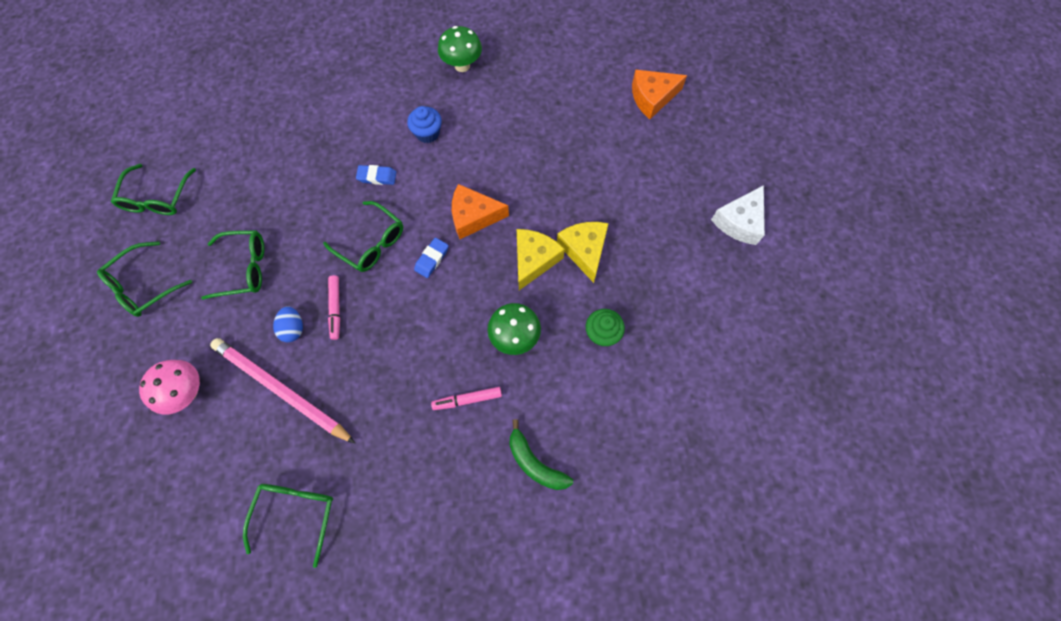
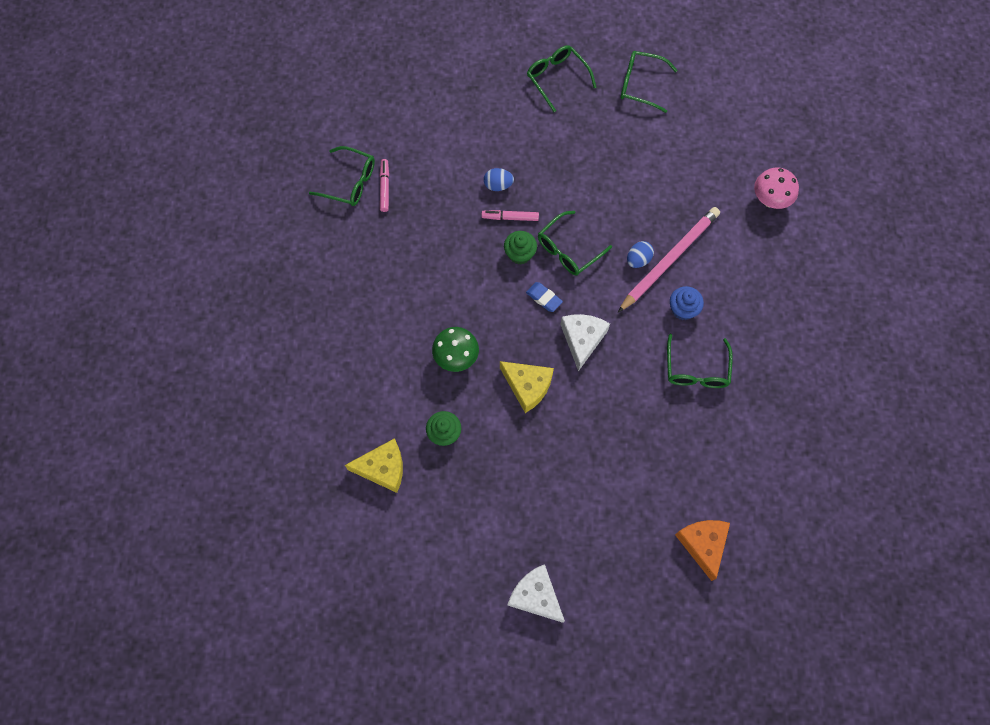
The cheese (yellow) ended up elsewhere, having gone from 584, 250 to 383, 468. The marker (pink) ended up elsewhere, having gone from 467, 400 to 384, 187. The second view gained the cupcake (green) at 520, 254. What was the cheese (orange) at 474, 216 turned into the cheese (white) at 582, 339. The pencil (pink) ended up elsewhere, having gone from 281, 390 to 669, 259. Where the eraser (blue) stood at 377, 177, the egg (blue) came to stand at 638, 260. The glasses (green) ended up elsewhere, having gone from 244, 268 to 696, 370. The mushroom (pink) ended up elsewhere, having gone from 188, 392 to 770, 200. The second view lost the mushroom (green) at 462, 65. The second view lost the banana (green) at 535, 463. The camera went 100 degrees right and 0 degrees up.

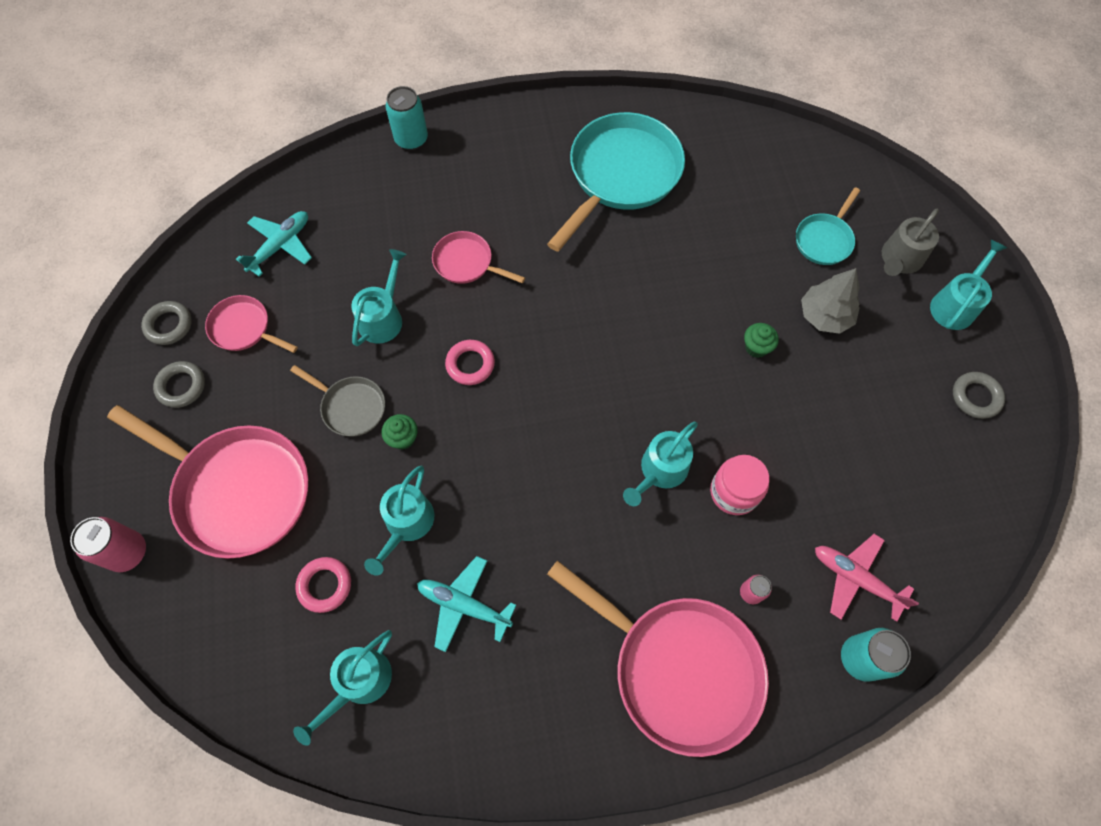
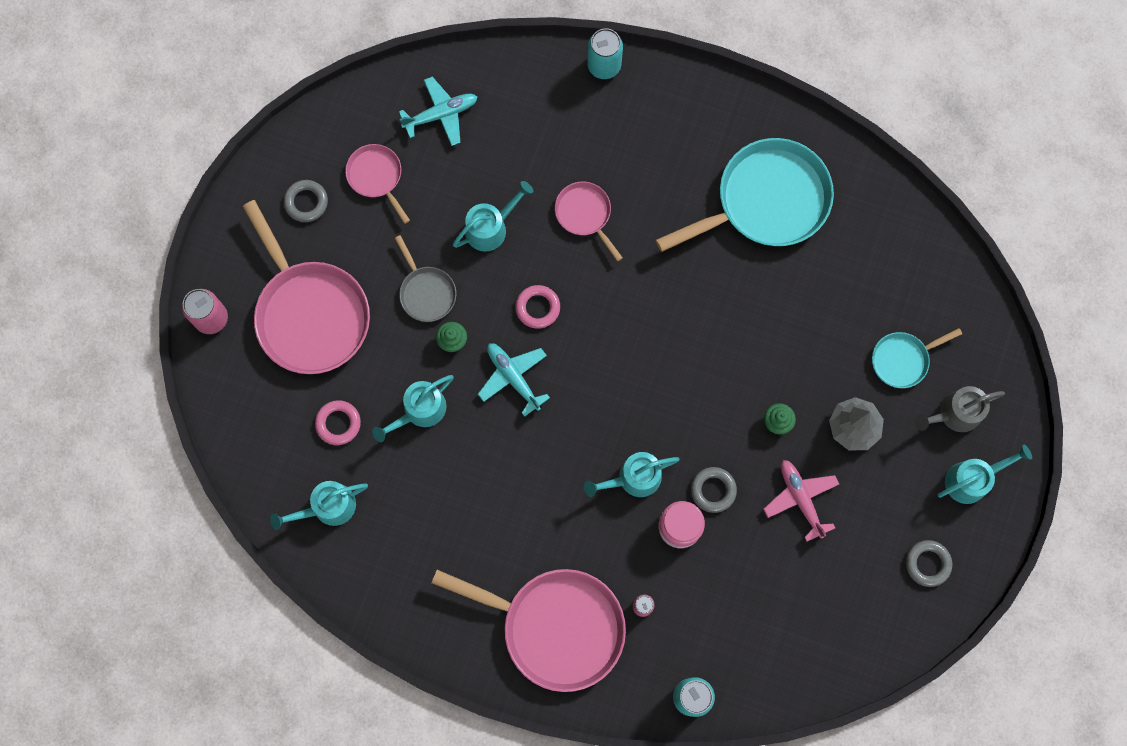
The pan (pink) at 678, 668 ended up facing another way, 45 degrees counterclockwise from before. The plane (turquoise) ended up elsewhere, having gone from 464, 605 to 513, 377. The ring (grey) ended up elsewhere, having gone from 169, 325 to 713, 490. The plane (pink) ended up elsewhere, having gone from 855, 578 to 800, 499. The camera went 30 degrees right and 10 degrees up.

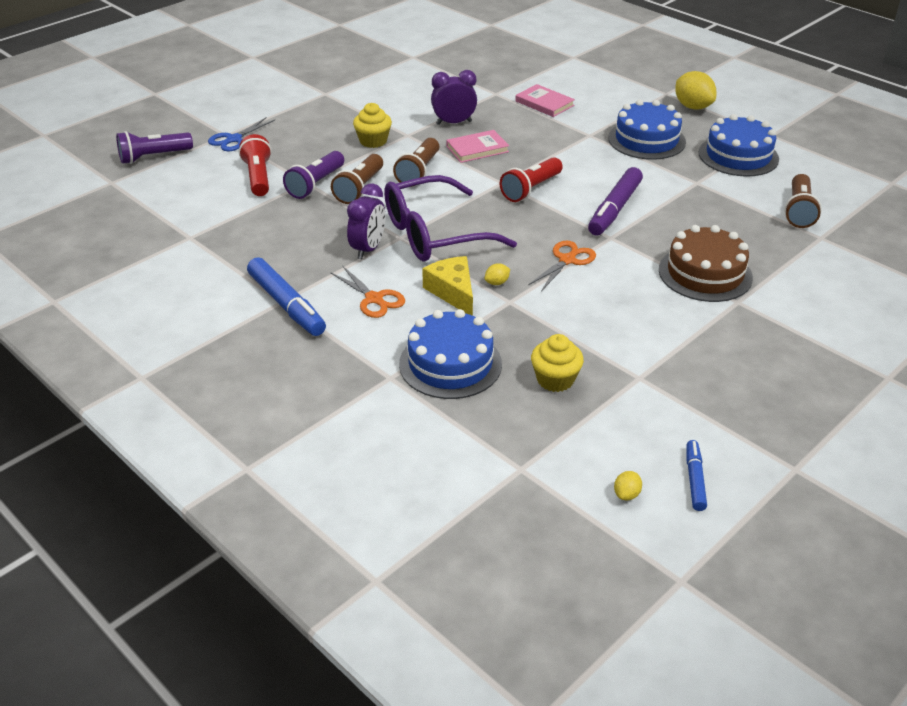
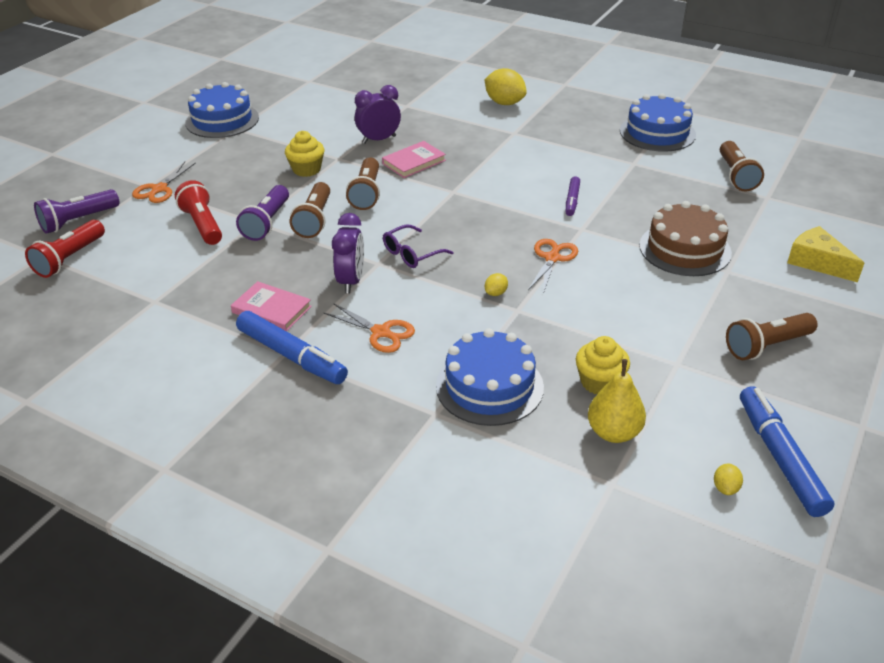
The flashlight (red) ended up elsewhere, having gone from 531, 189 to 69, 259. What was the scissors (blue) at 233, 139 turned into the scissors (orange) at 159, 189. The cake (blue) ended up elsewhere, having gone from 646, 140 to 222, 120. The book (pink) ended up elsewhere, having gone from 544, 103 to 271, 309. The size of the glasses (purple) at 435, 234 changed by a factor of 0.48. The lemon (yellow) ended up elsewhere, having gone from 692, 107 to 504, 103. The size of the marker (purple) at 615, 209 changed by a factor of 0.55. The second view gained the pear (yellow) at 613, 432. The second view gained the flashlight (brown) at 766, 346. The size of the marker (blue) at 694, 480 changed by a factor of 1.81. The cheese (yellow) ended up elsewhere, having gone from 453, 292 to 817, 262. The camera went 15 degrees left and 0 degrees up.

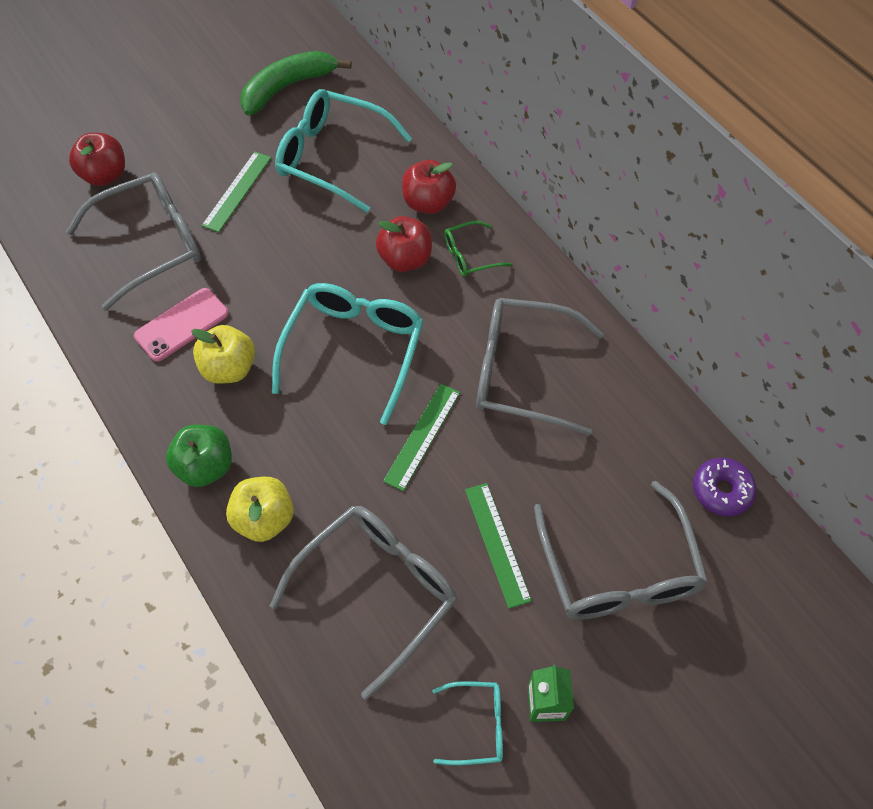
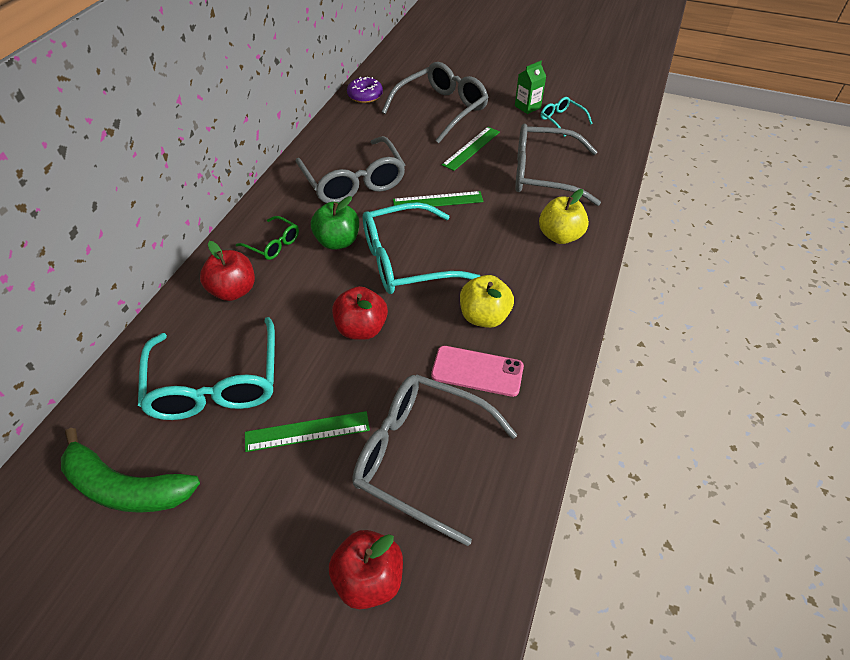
The apple (green) ended up elsewhere, having gone from 205, 466 to 337, 241. The apple (red) ended up elsewhere, having gone from 405, 259 to 361, 328. The camera went 125 degrees left and 10 degrees down.

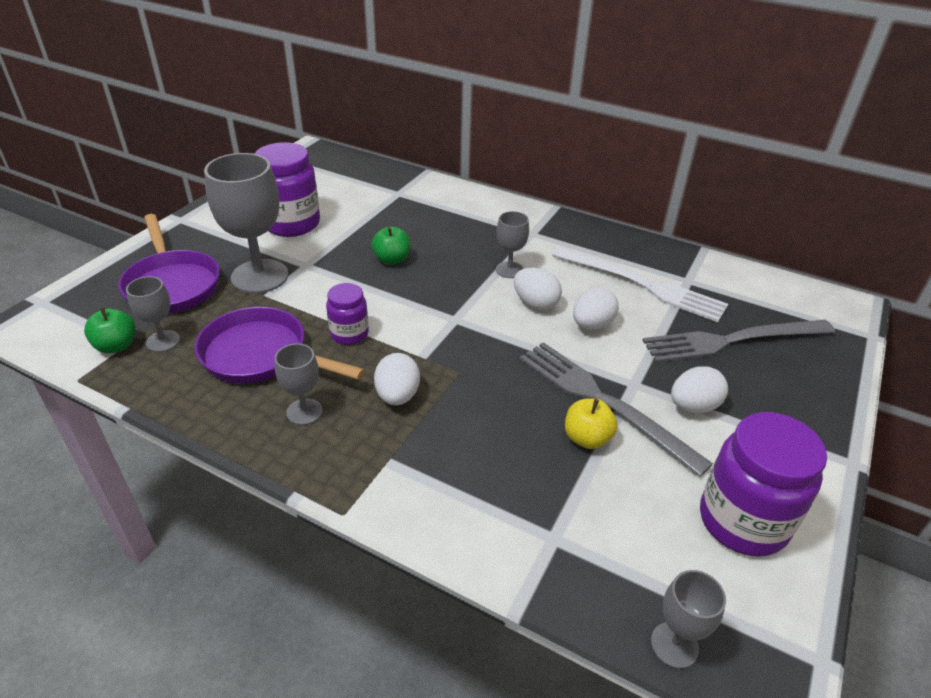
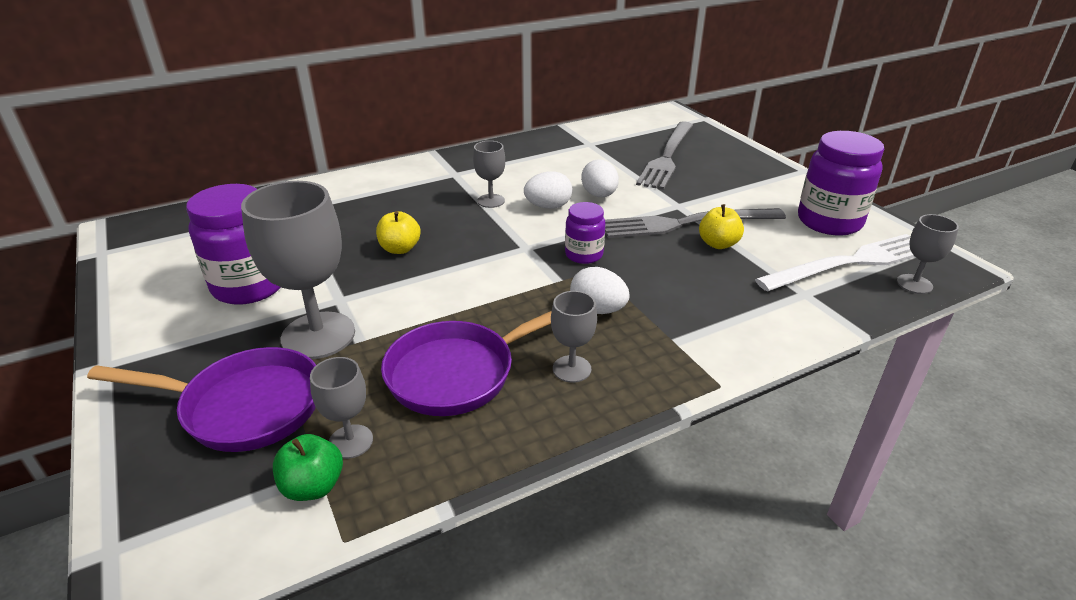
What was the apple (green) at 392, 260 turned into the apple (yellow) at 400, 249. The jar (purple) ended up elsewhere, having gone from 349, 334 to 584, 255. The fork (white) ended up elsewhere, having gone from 642, 285 to 850, 263. The second view lost the egg (white) at 693, 406. The camera went 55 degrees left and 5 degrees down.

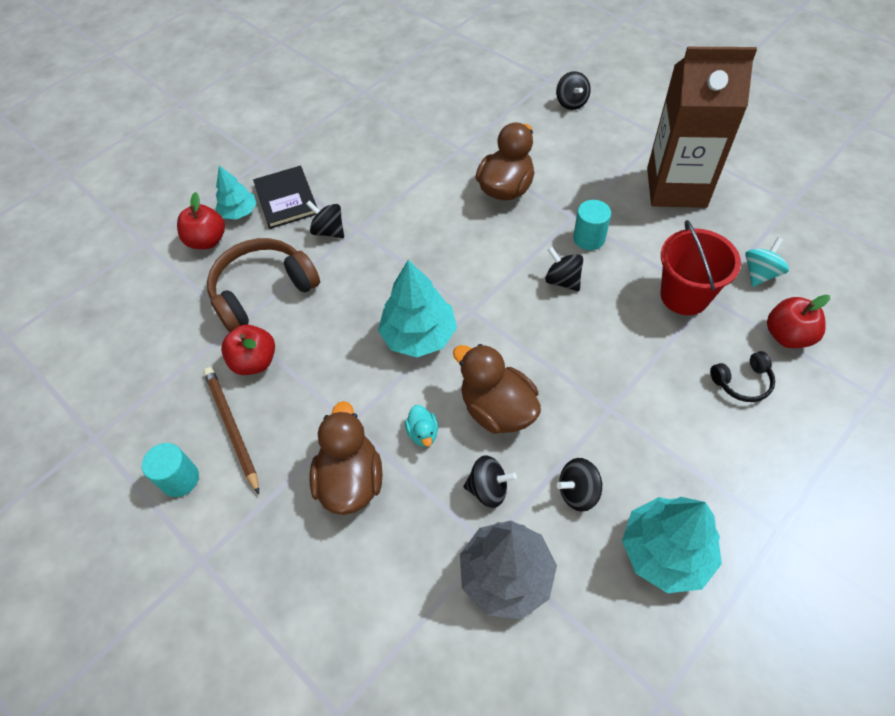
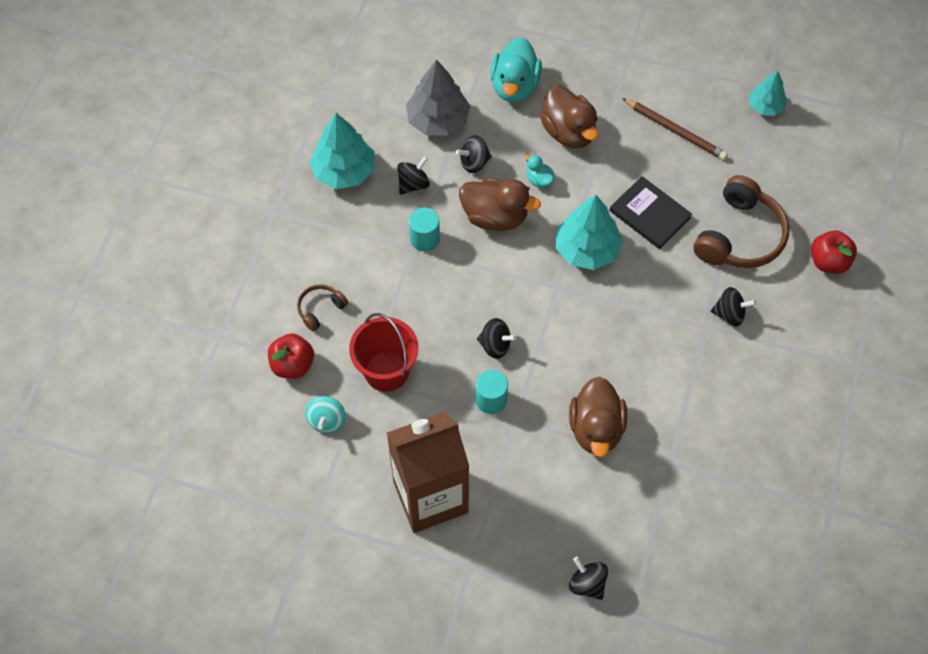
What was the headphones (black) at 742, 382 turned into the headphones (brown) at 320, 309. The cylinder (turquoise) ended up elsewhere, having gone from 180, 479 to 425, 239. The second view gained the duck (turquoise) at 515, 86. The book (black) ended up elsewhere, having gone from 286, 199 to 650, 214. The tree (turquoise) ended up elsewhere, having gone from 239, 212 to 765, 106. The second view lost the apple (red) at 255, 361. The camera went 150 degrees right and 5 degrees up.

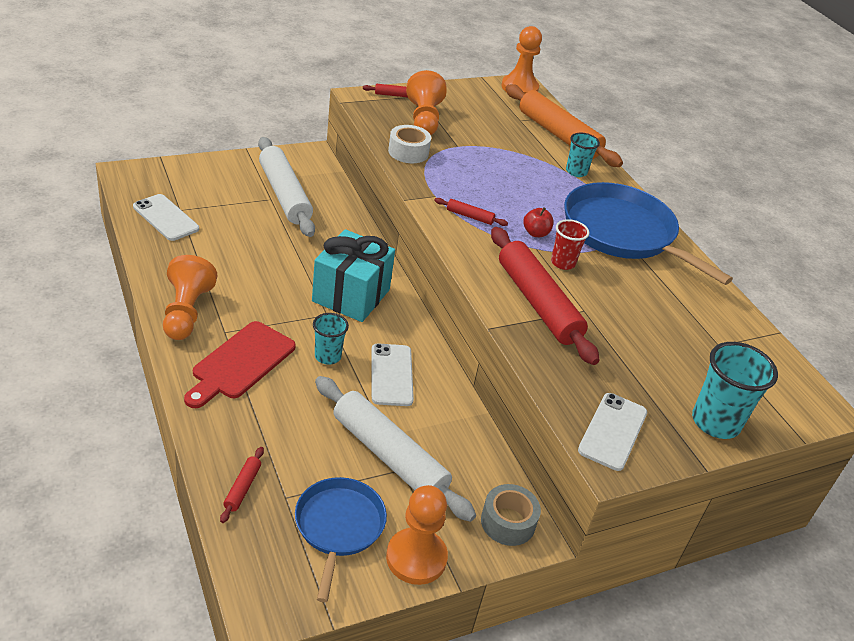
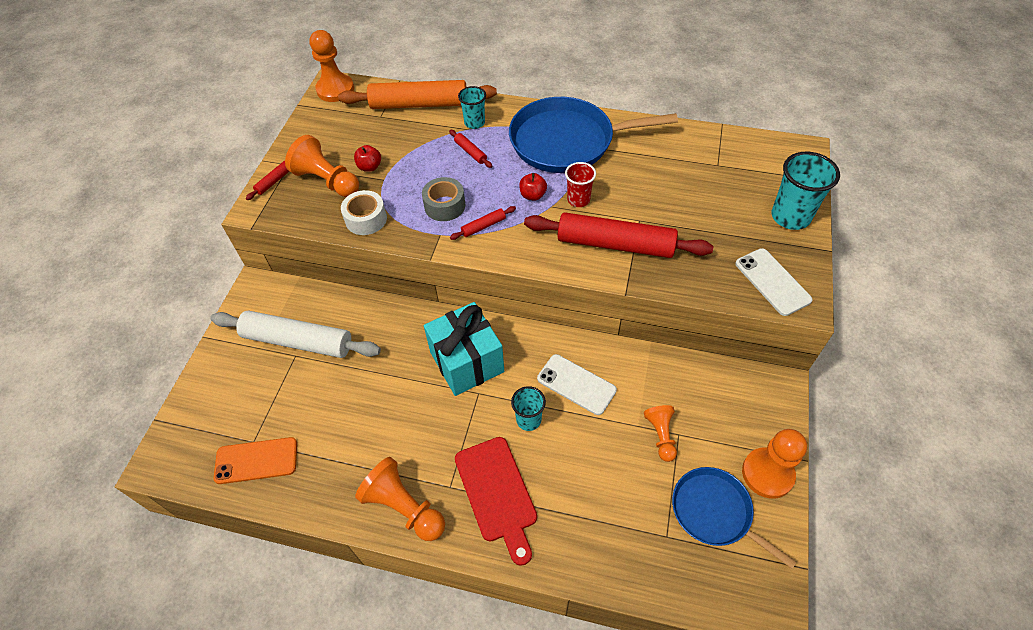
What was the phone (white) at 166, 218 turned into the phone (orange) at 256, 460. The second view gained the apple (red) at 369, 167. The tape (grey) ended up elsewhere, having gone from 508, 522 to 444, 205. The rolling pin (red) ended up elsewhere, having gone from 242, 488 to 470, 152. Where the rolling pin (white) stood at 389, 456, the pawn (orange) came to stand at 661, 435. The camera went 45 degrees left and 15 degrees up.

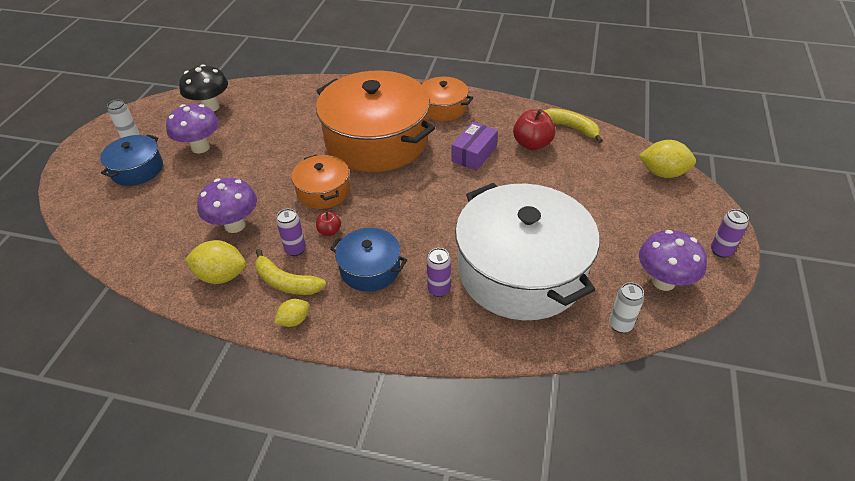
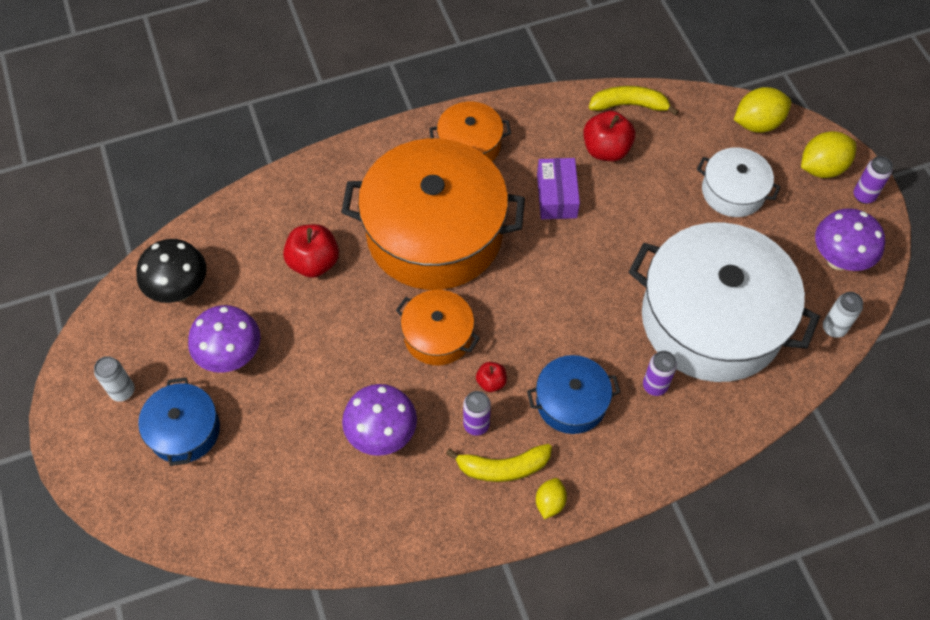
The second view gained the apple (red) at 314, 262. The second view gained the pot (white) at 733, 191. The lemon (yellow) ended up elsewhere, having gone from 221, 276 to 822, 168. The camera went 35 degrees left and 15 degrees up.

